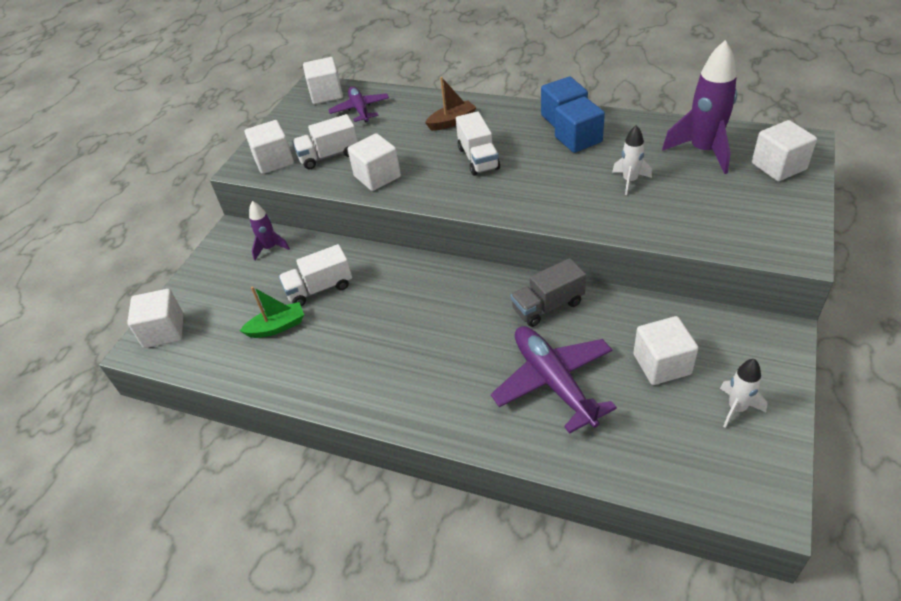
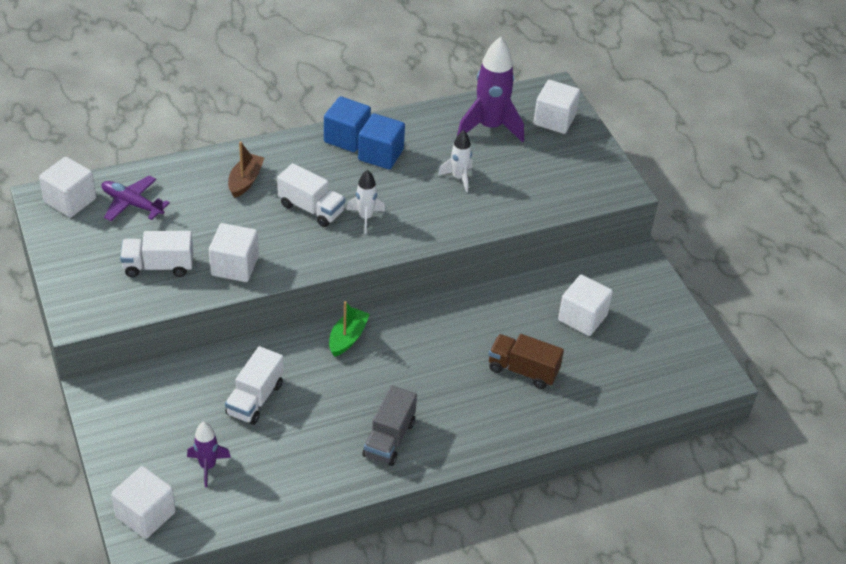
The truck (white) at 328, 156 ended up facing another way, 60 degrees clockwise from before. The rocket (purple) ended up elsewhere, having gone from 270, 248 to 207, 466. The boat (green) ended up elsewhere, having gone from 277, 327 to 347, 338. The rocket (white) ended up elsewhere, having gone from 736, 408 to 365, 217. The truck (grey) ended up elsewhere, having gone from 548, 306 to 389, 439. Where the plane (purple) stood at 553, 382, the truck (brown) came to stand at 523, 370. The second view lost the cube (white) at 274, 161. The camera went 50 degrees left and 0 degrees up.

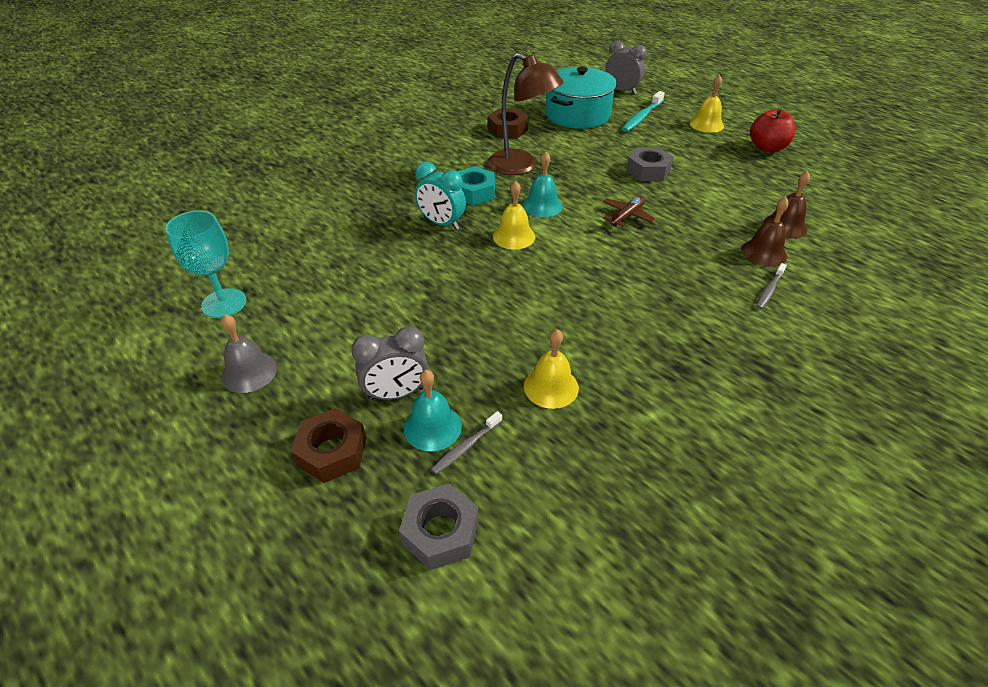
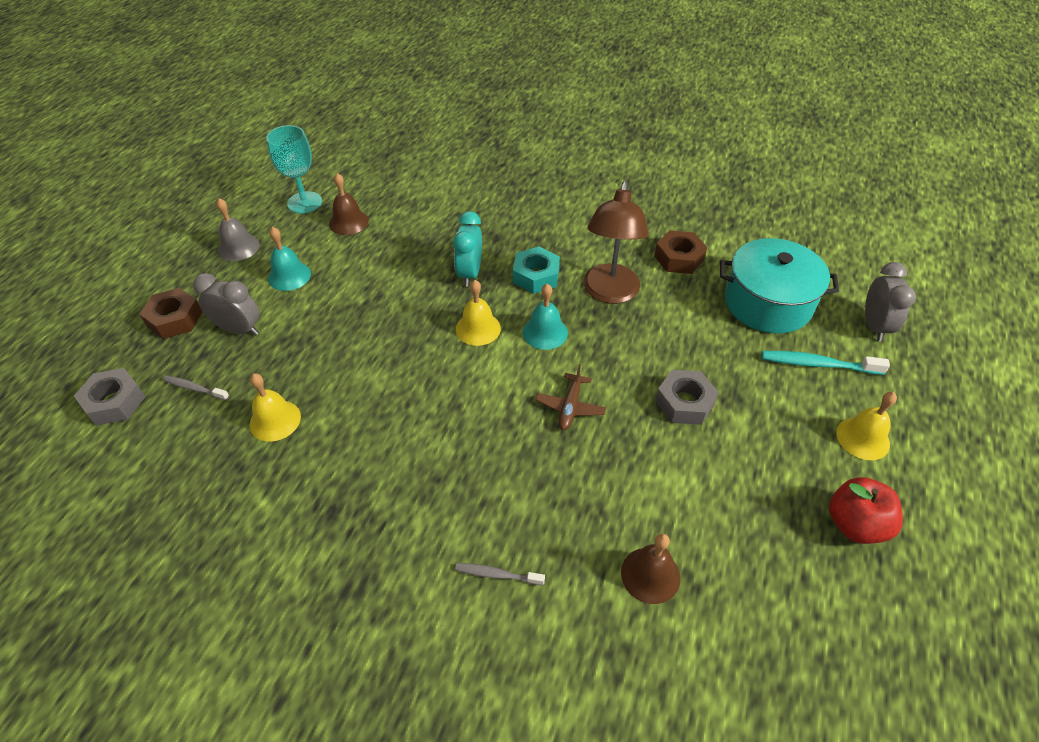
The clock (grey) at 396, 394 ended up facing another way, 150 degrees clockwise from before. The bell (turquoise) ended up elsewhere, having gone from 432, 427 to 289, 276. The bell (brown) ended up elsewhere, having gone from 764, 253 to 348, 222. The plane (brown) at 627, 216 ended up facing another way, 90 degrees clockwise from before. The camera went 65 degrees right and 5 degrees up.

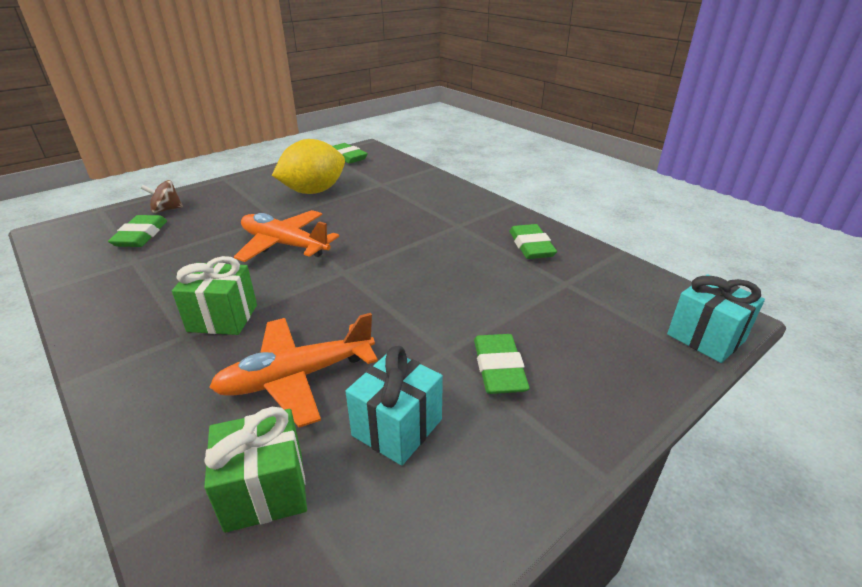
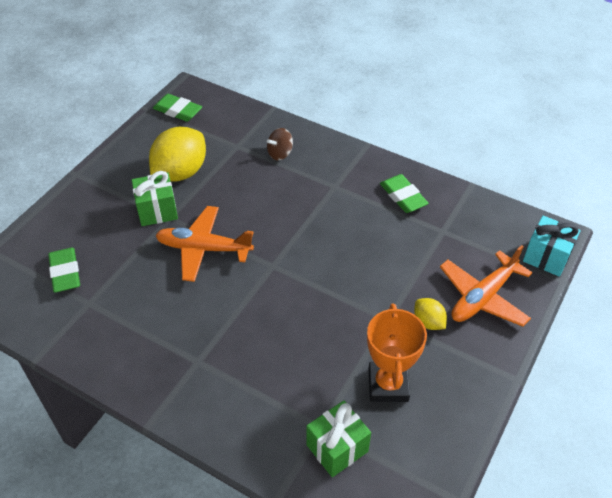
The gift (green) ended up elsewhere, having gone from 223, 318 to 157, 211. The spinning top (brown) ended up elsewhere, having gone from 166, 210 to 280, 153. Where the gift (turquoise) stood at 397, 427, the trophy (orange) came to stand at 388, 385. Where the eraser (green) stood at 499, 368, the lemon (yellow) came to stand at 428, 322. The plane (orange) ended up elsewhere, having gone from 296, 377 to 483, 297. The camera went 20 degrees left and 15 degrees up.

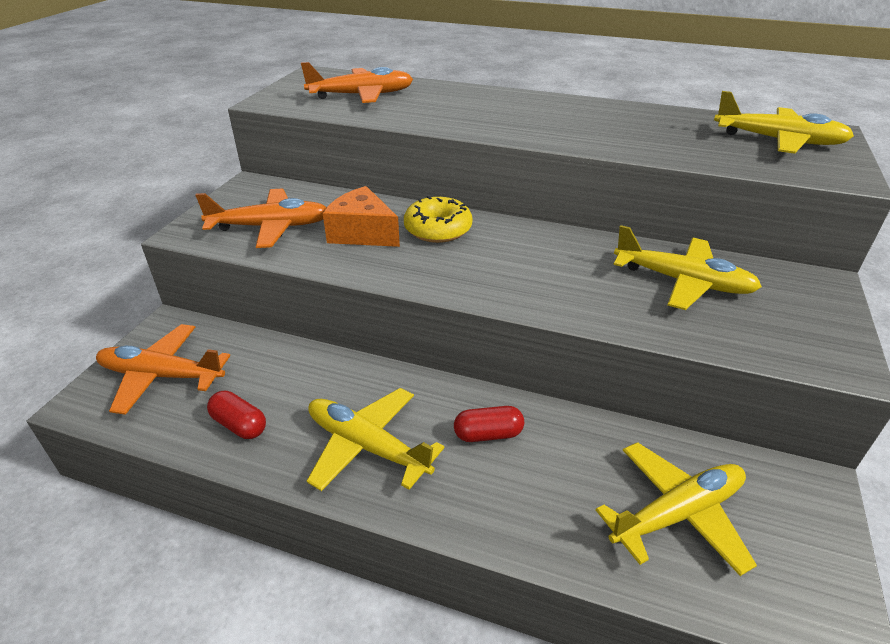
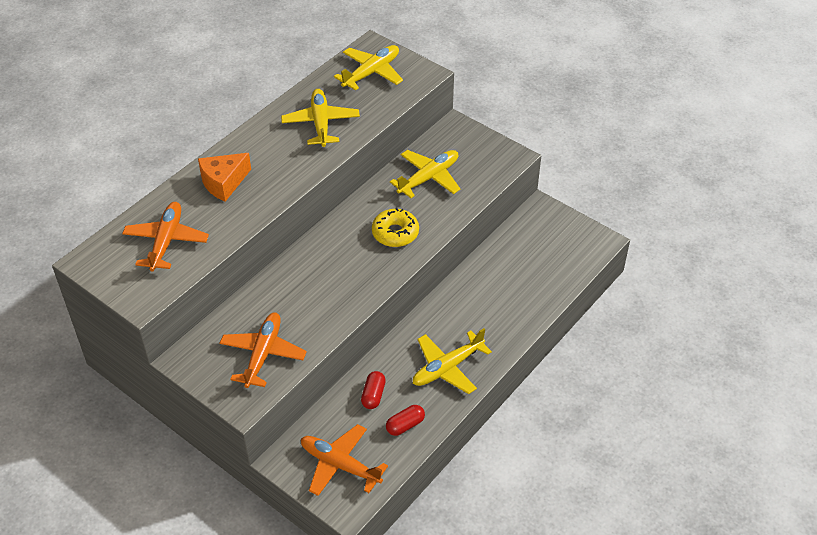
The cheese (orange) ended up elsewhere, having gone from 362, 233 to 223, 182. The plane (yellow) ended up elsewhere, having gone from 677, 514 to 321, 123. The plane (orange) at 162, 376 ended up facing another way, 90 degrees clockwise from before. The capsule (red) ended up elsewhere, having gone from 488, 434 to 373, 395. The donut (yellow) ended up elsewhere, having gone from 438, 229 to 395, 233. The camera went 70 degrees left and 10 degrees up.

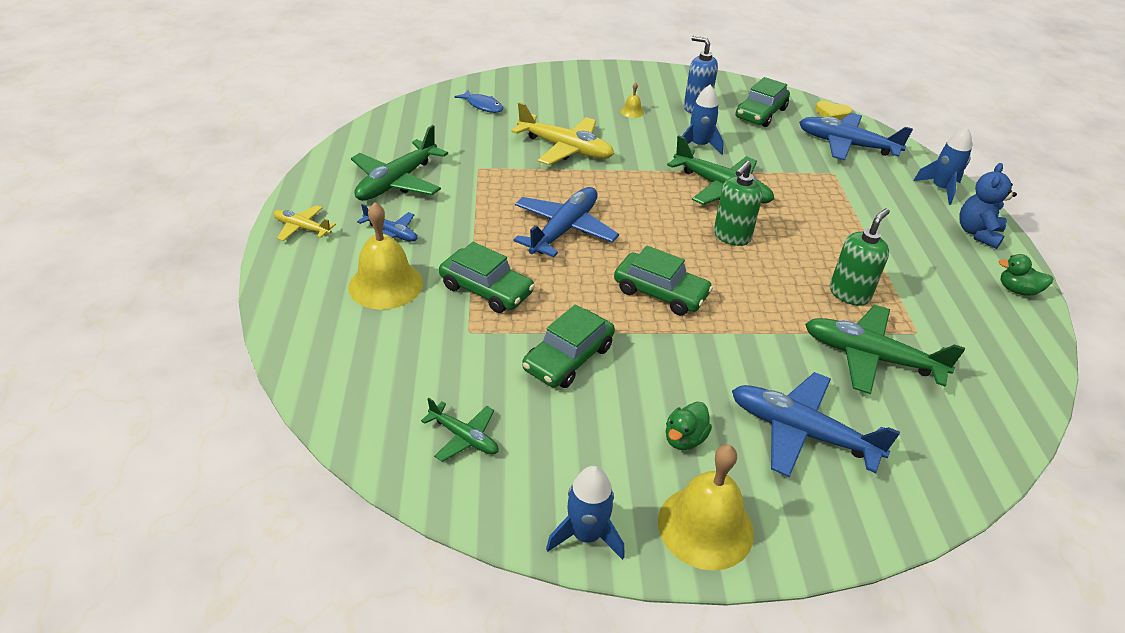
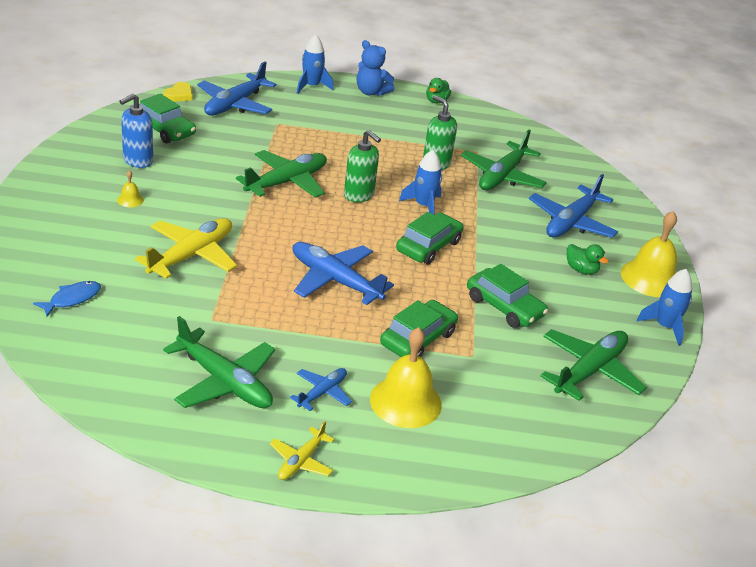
The rocket (blue) ended up elsewhere, having gone from 699, 145 to 423, 206. The size of the plane (green) at 464, 437 changed by a factor of 1.84. The camera went 85 degrees left and 5 degrees down.

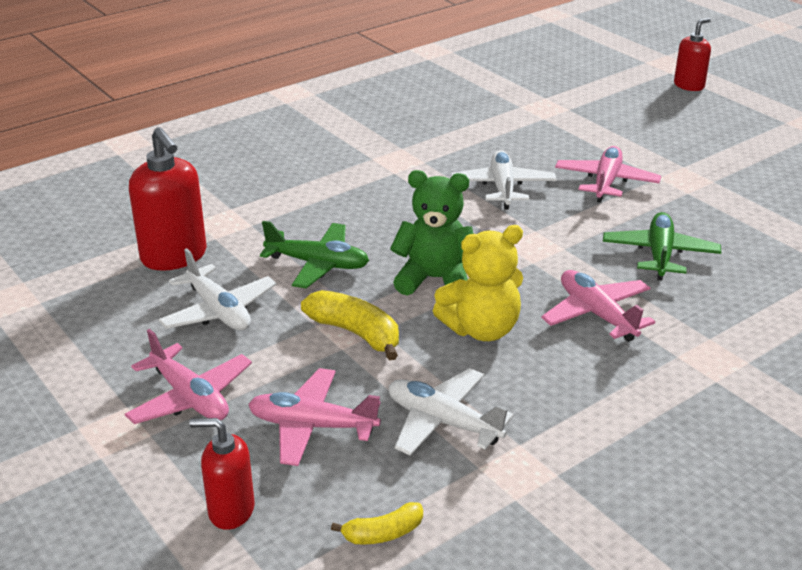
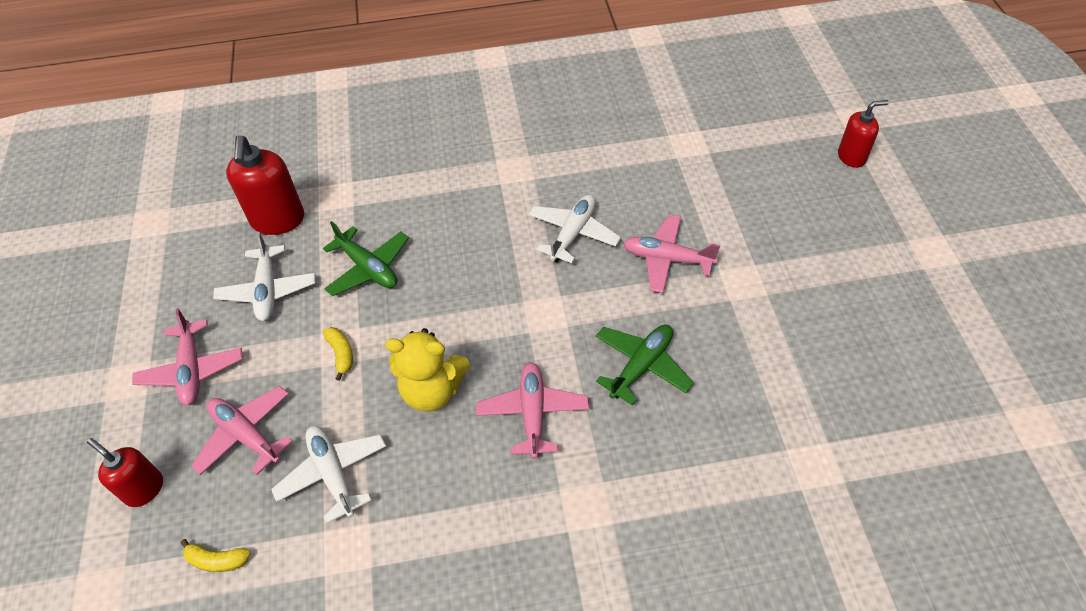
The size of the banana (yellow) at 355, 333 changed by a factor of 0.59. The plane (pink) at 606, 182 ended up facing another way, 120 degrees counterclockwise from before. The second view lost the teddy bear (green) at 435, 279. The camera went 30 degrees right and 20 degrees up.

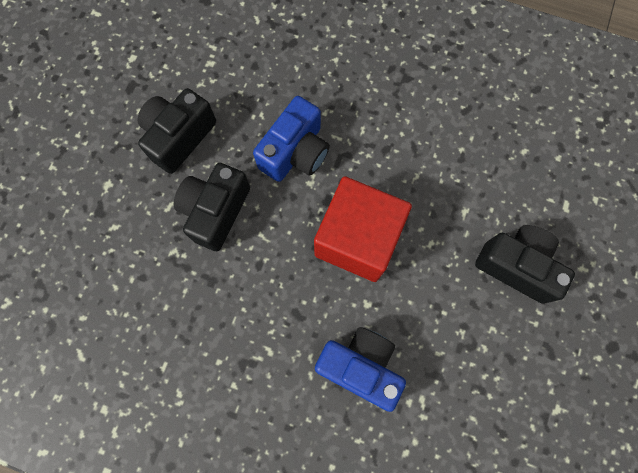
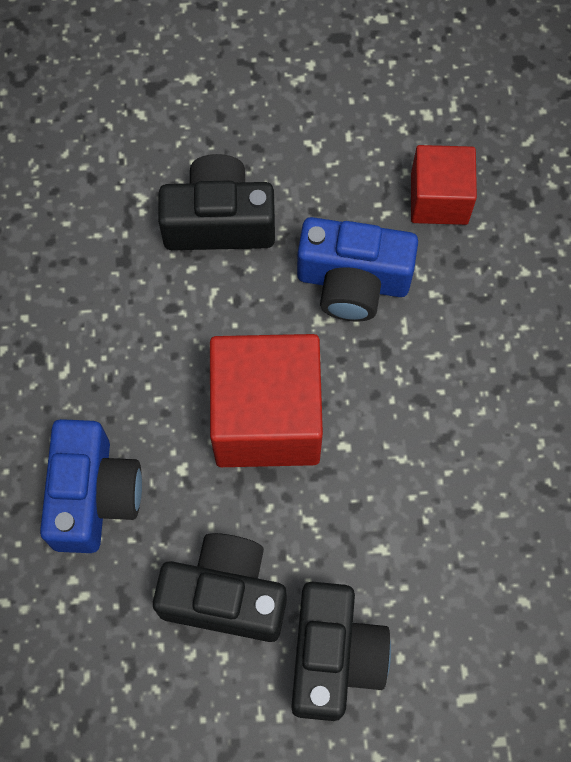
The camera (black) ended up elsewhere, having gone from 179, 137 to 225, 595. The second view gained the cube (red) at 439, 199. The camera went 65 degrees right and 5 degrees down.

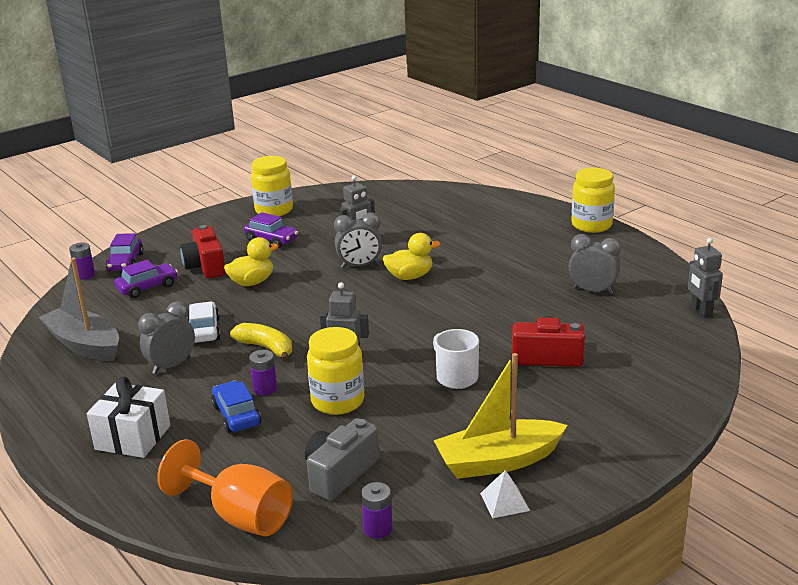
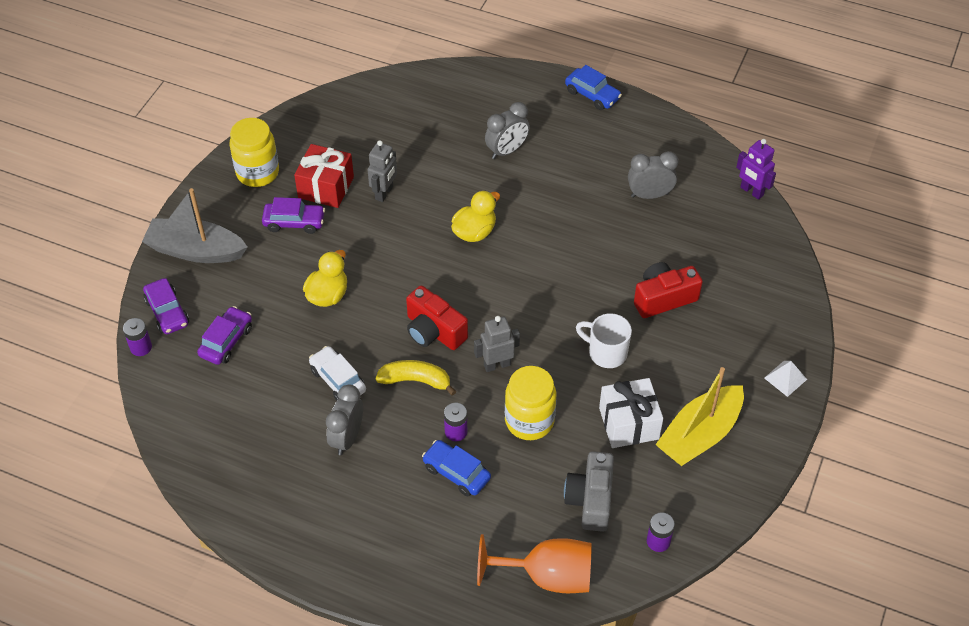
The boat (grey) ended up elsewhere, having gone from 85, 345 to 196, 250. The second view gained the gift (red) at 326, 187. The camera (red) ended up elsewhere, having gone from 206, 266 to 434, 331. The clock (grey) ended up elsewhere, having gone from 359, 266 to 507, 151. Where the jar (yellow) stood at 591, 225, the car (blue) came to stand at 592, 95. The gift (white) ended up elsewhere, having gone from 133, 437 to 629, 423. What was the robot (grey) at 700, 311 turned into the robot (purple) at 751, 191. The pyramid (white) ended up elsewhere, having gone from 504, 501 to 785, 378. The camera went 30 degrees left and 25 degrees up.

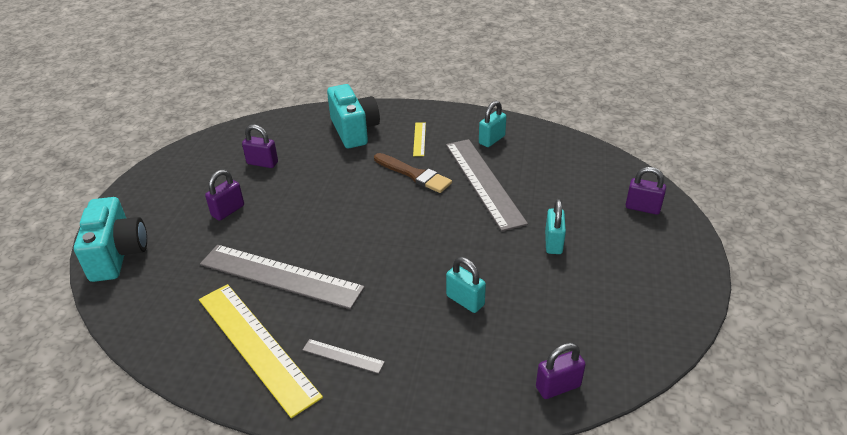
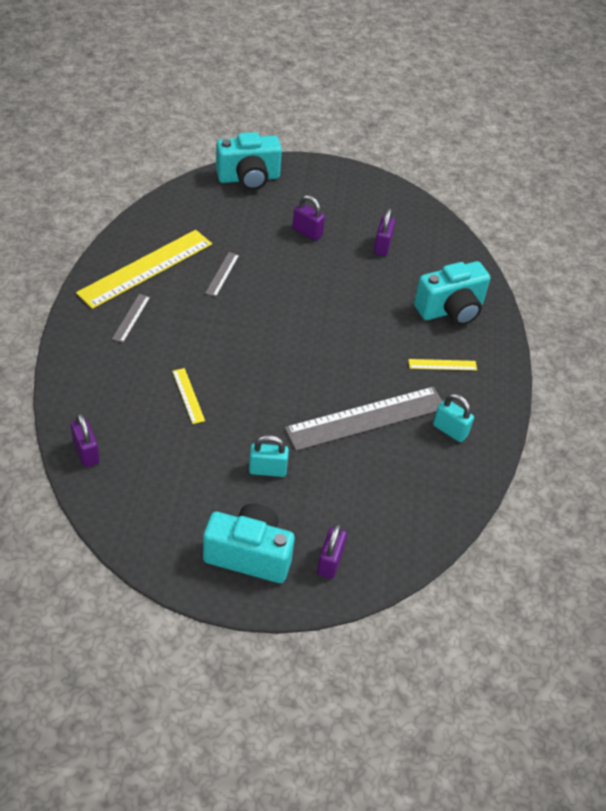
Where the padlock (turquoise) stood at 465, 300, the ruler (yellow) came to stand at 188, 395. The second view gained the camera (turquoise) at 249, 555. The size of the ruler (grey) at 280, 276 changed by a factor of 0.44. The second view lost the brush (brown) at 414, 174. The camera went 80 degrees right and 10 degrees up.

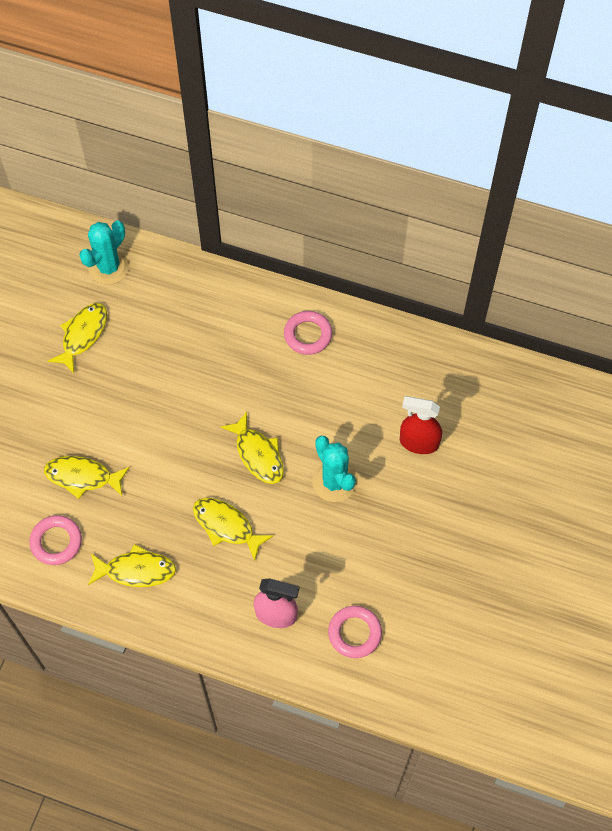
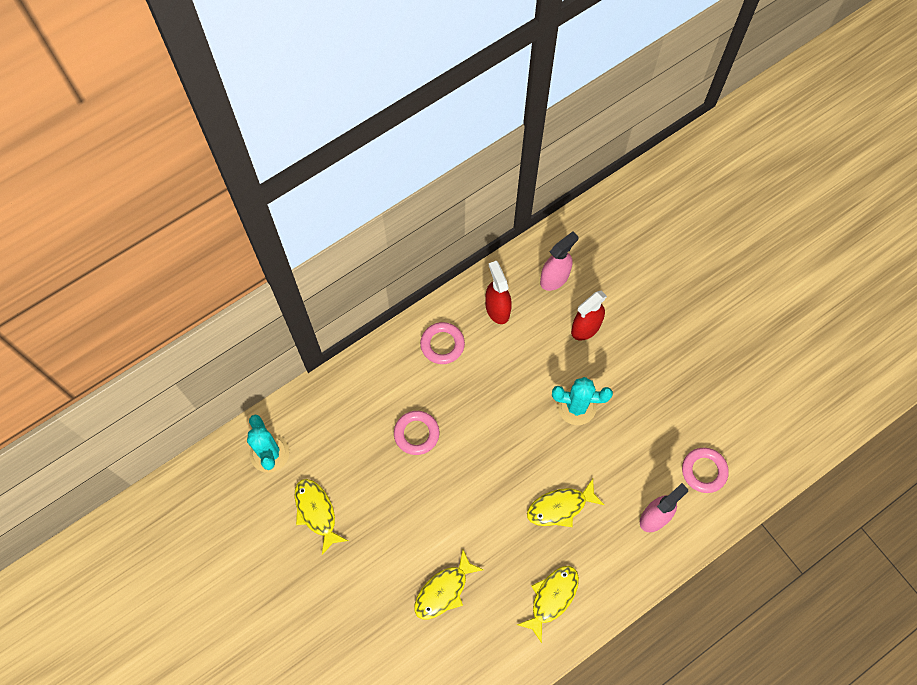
The ring (pink) ended up elsewhere, having gone from 56, 542 to 416, 434. The second view gained the spray bottle (red) at 497, 309. The second view gained the spray bottle (pink) at 554, 278. The second view lost the fish (yellow) at 258, 454. The camera went 55 degrees left and 5 degrees up.

